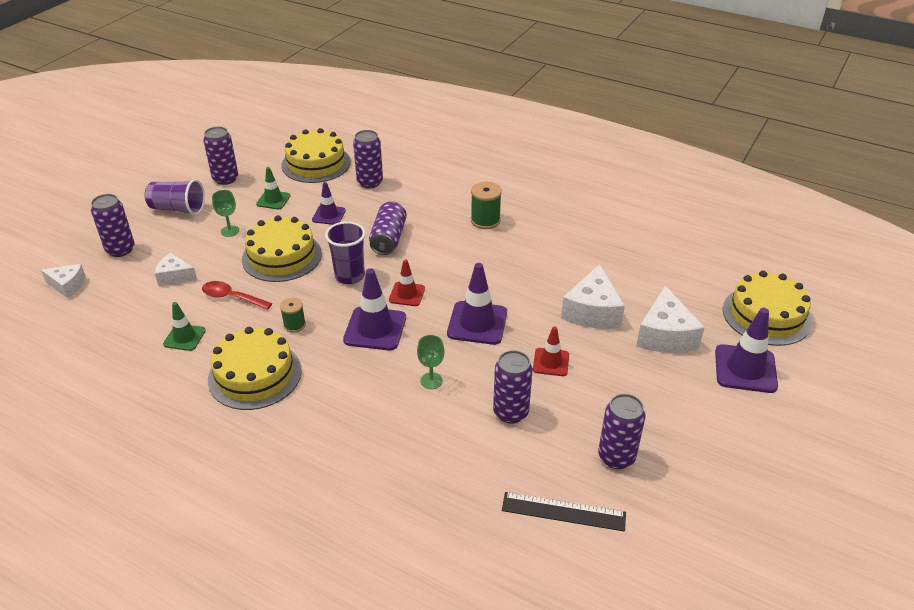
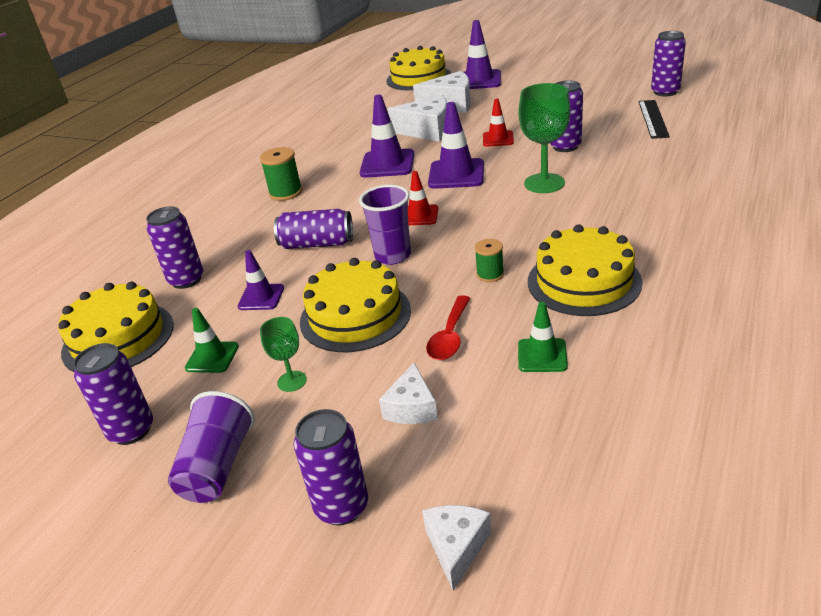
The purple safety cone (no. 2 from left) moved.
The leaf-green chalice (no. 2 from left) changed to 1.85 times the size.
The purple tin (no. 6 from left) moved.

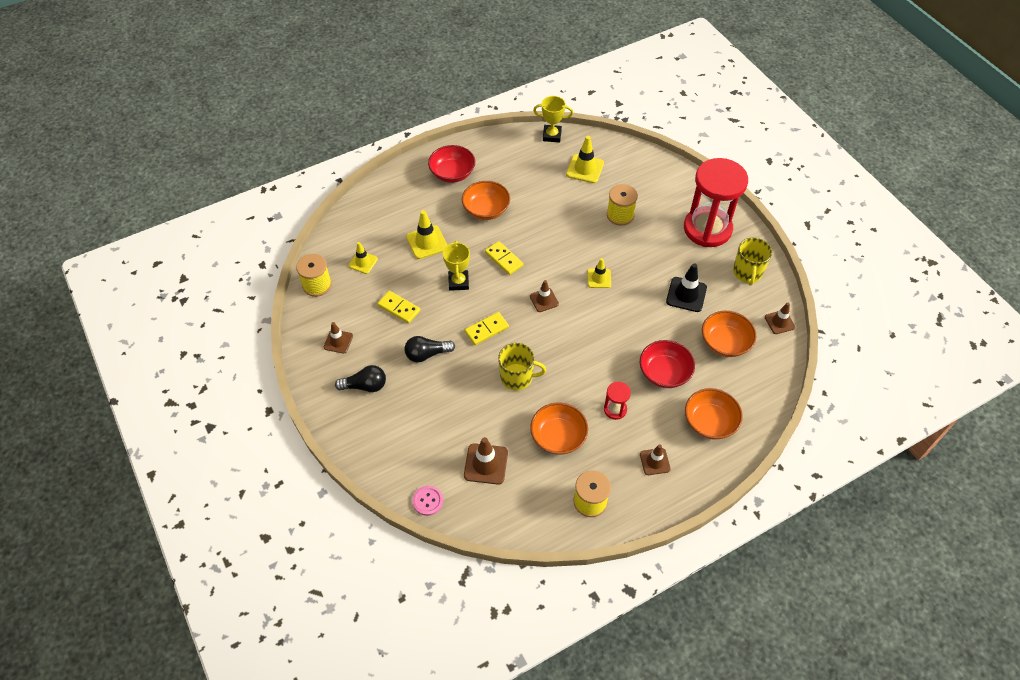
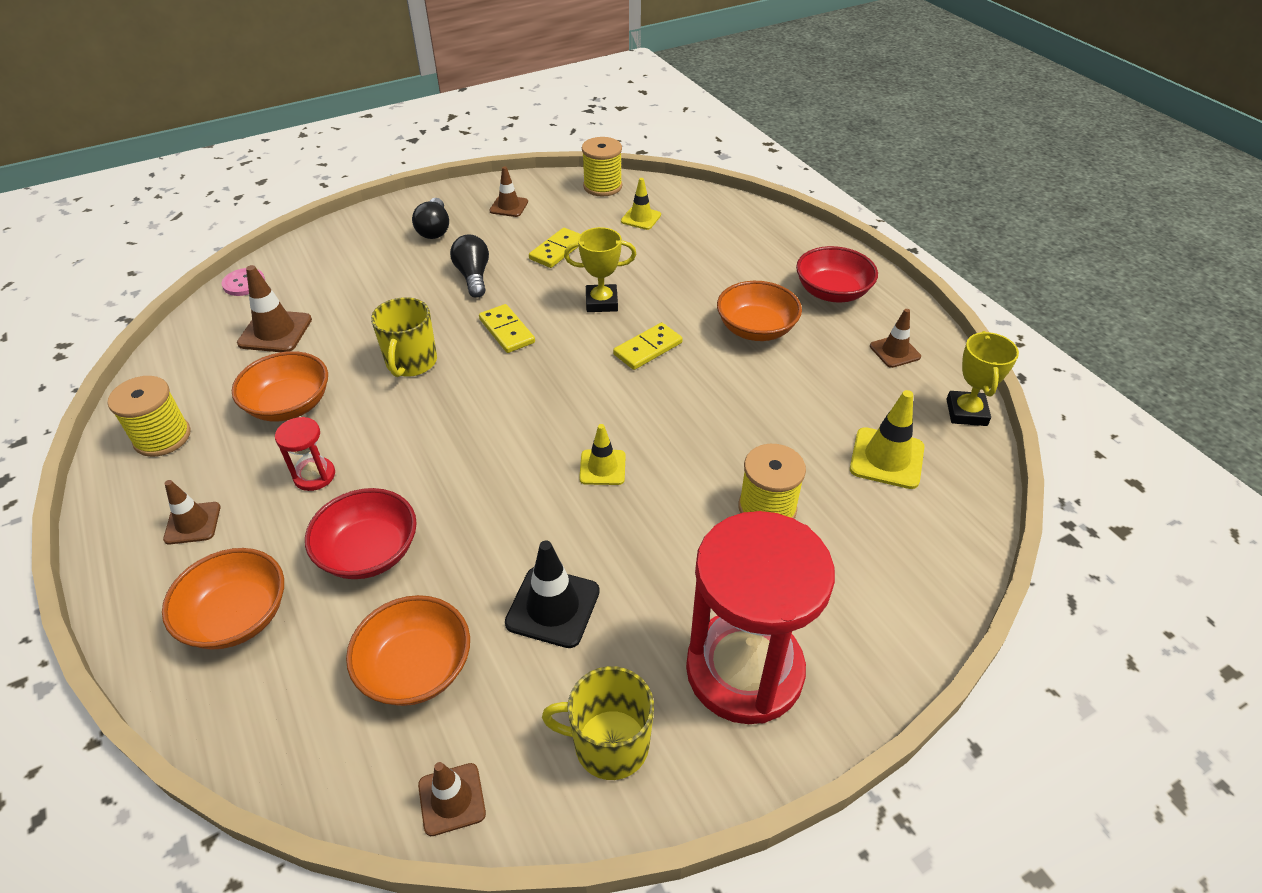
The russet safety cone (no. 3 from left in the first image) moved.
The golden safety cone (no. 2 from left) disappeared.

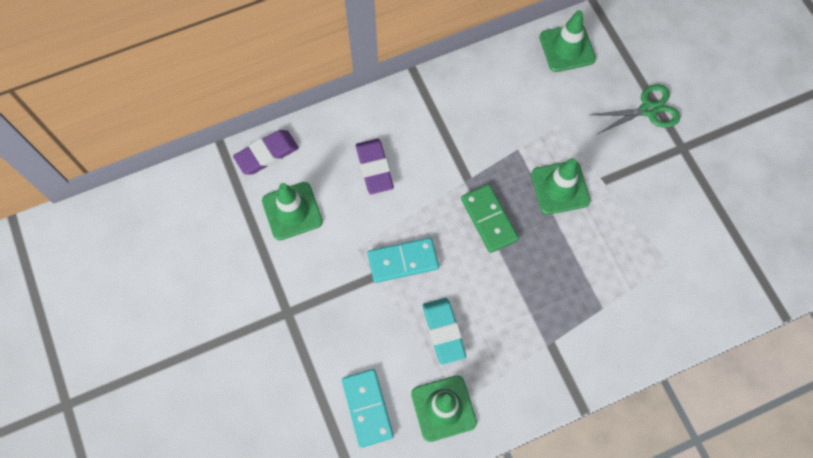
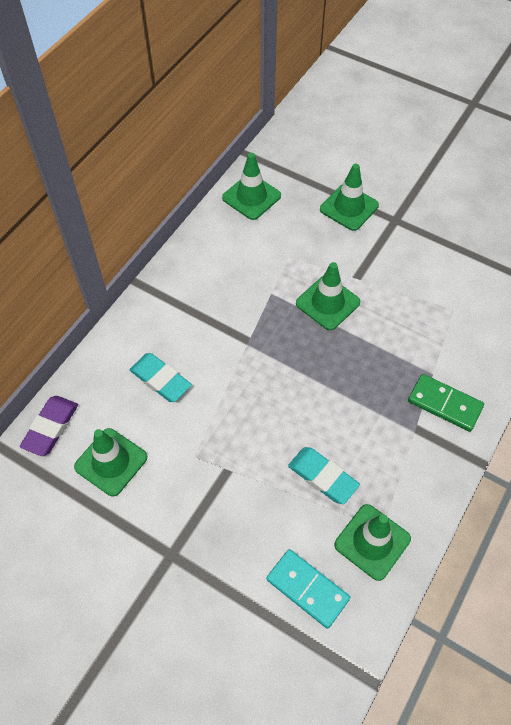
The purple gum eraser (no. 2 from left) became the aqua gum eraser (no. 1 from left).
The leaf-green scissors was replaced by the leaf-green safety cone (no. 4 from left).
The leaf-green domino piece moved.
The aqua domino piece (no. 2 from left) disappeared.

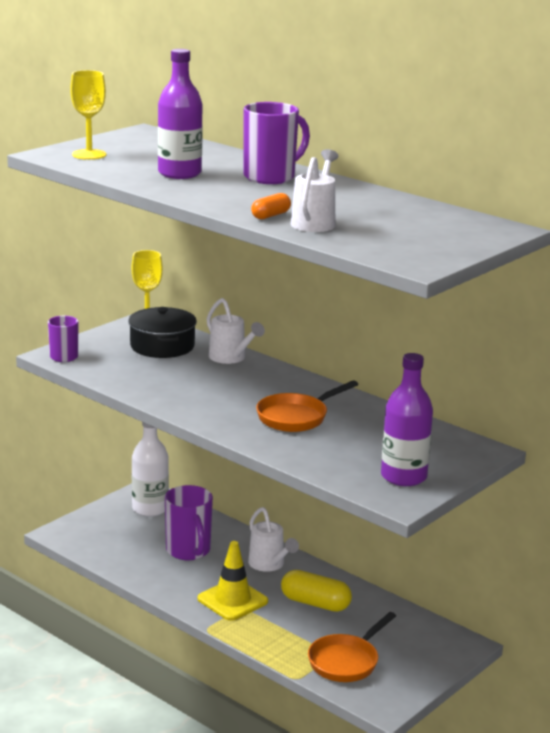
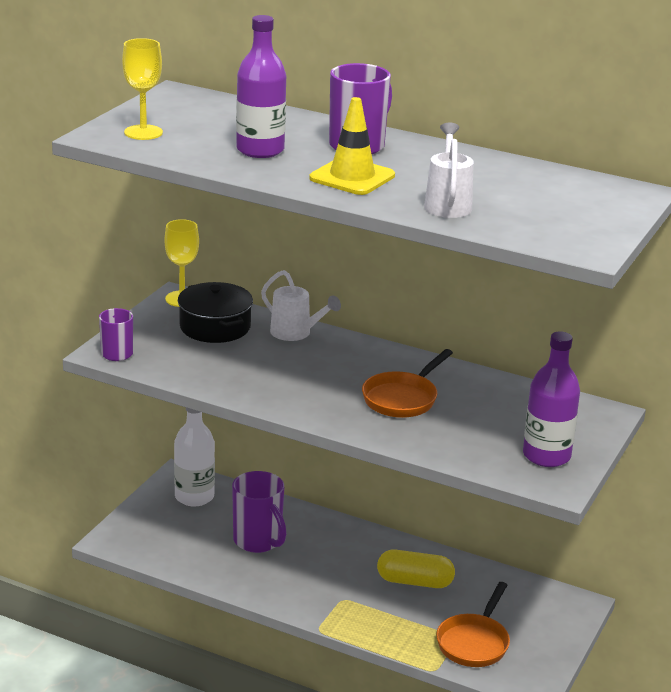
The golden safety cone moved.
The white watering can (no. 2 from left) disappeared.
The bright orange pill disappeared.

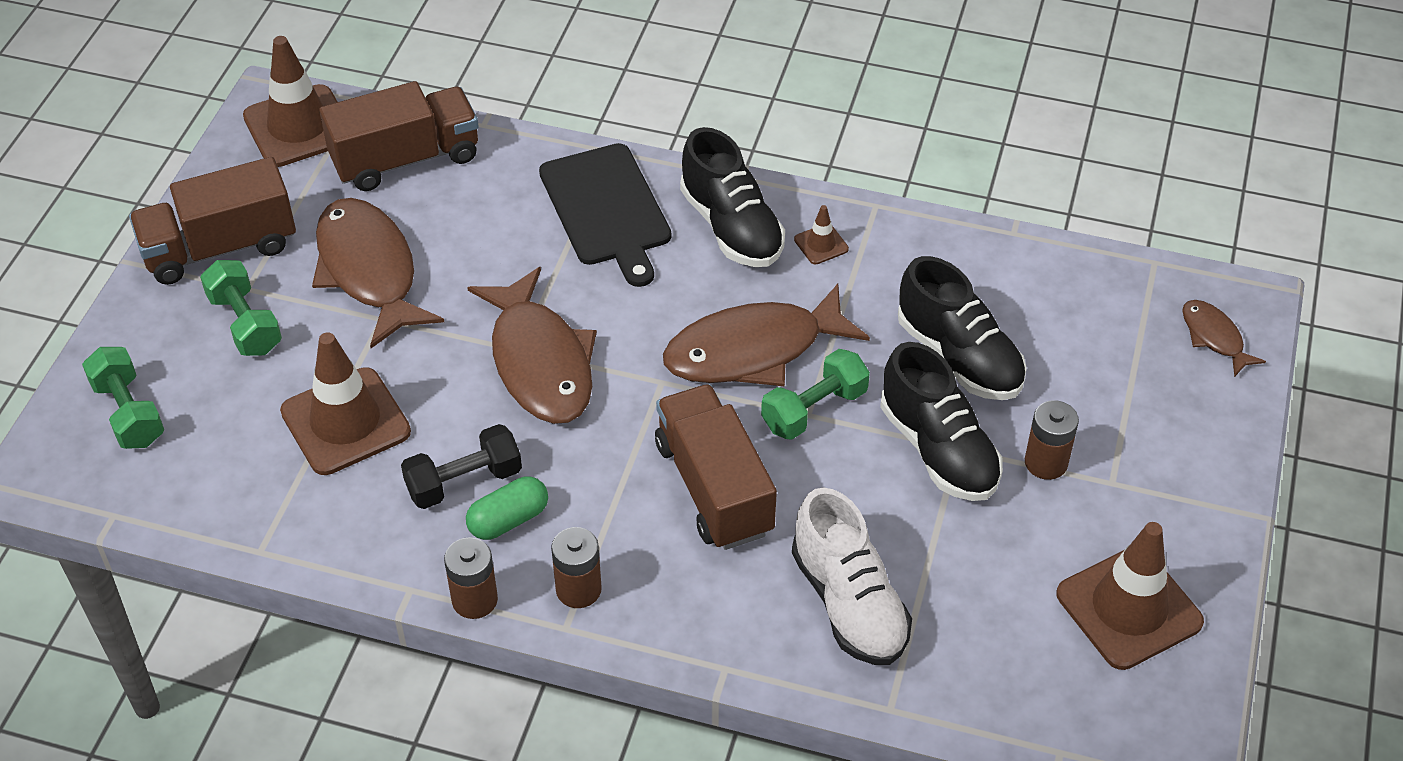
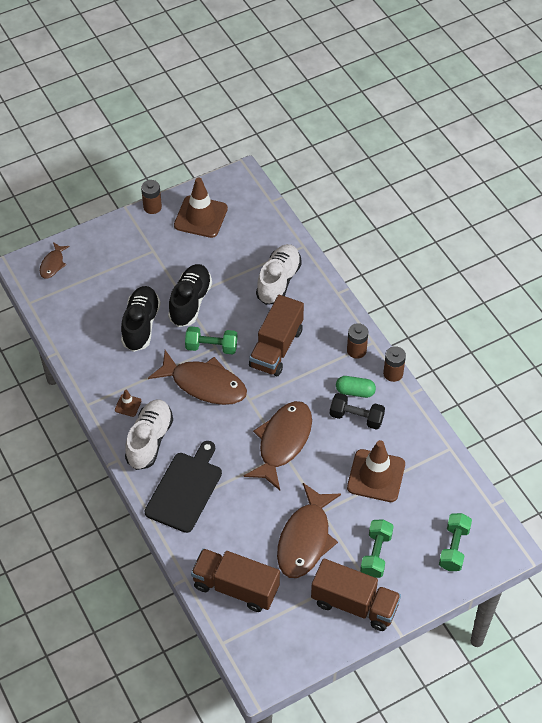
The ebony sneaker (no. 1 from left) became the white sneaker (no. 1 from left).
The russet AA battery (no. 3 from left in the first image) moved.
The russet safety cone (no. 1 from left) disappeared.

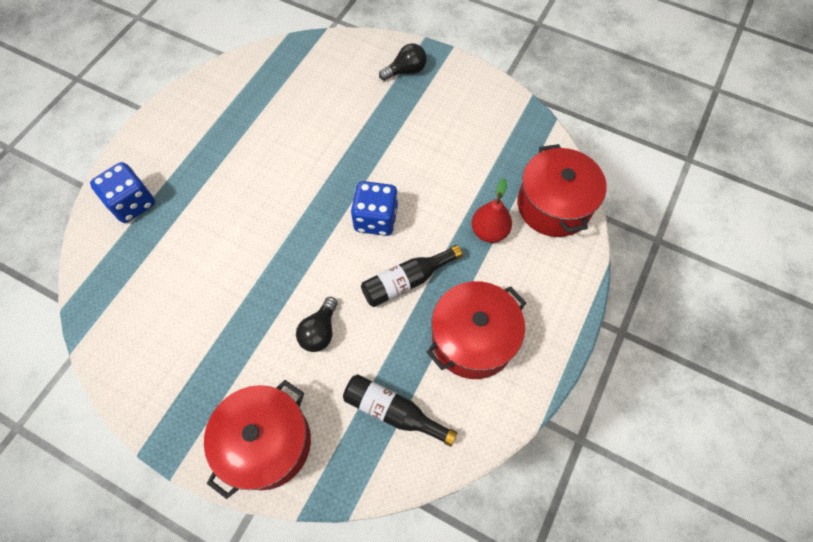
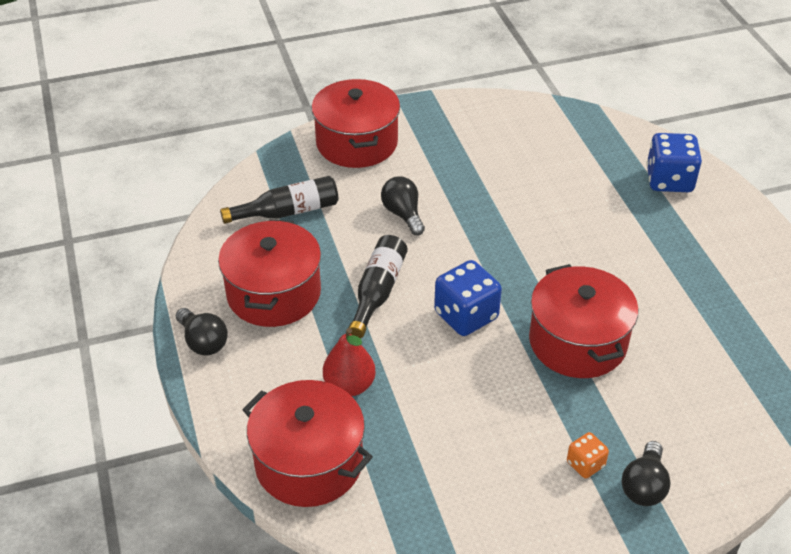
The ebony bulb (no. 1 from left) appeared.
The scarlet stockpot (no. 4 from left) appeared.
The bright orange die appeared.

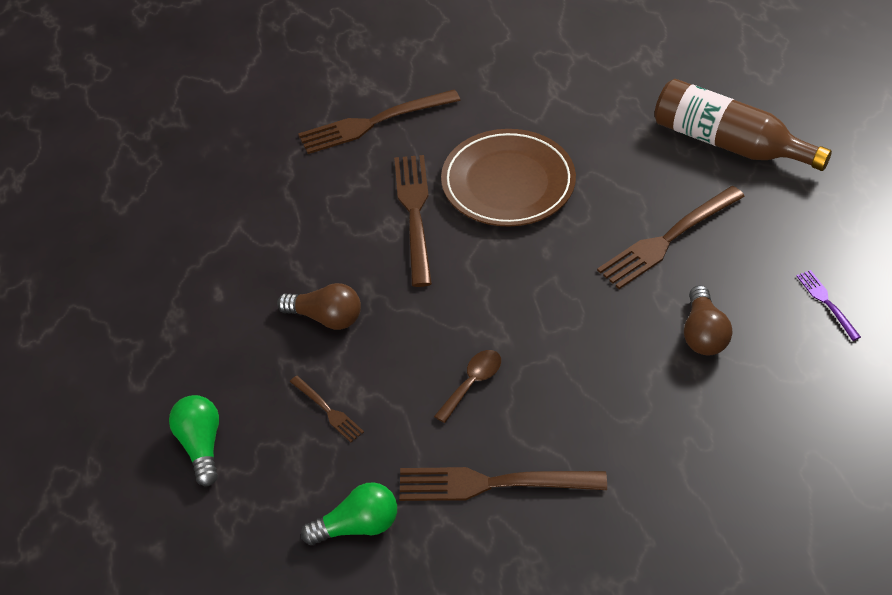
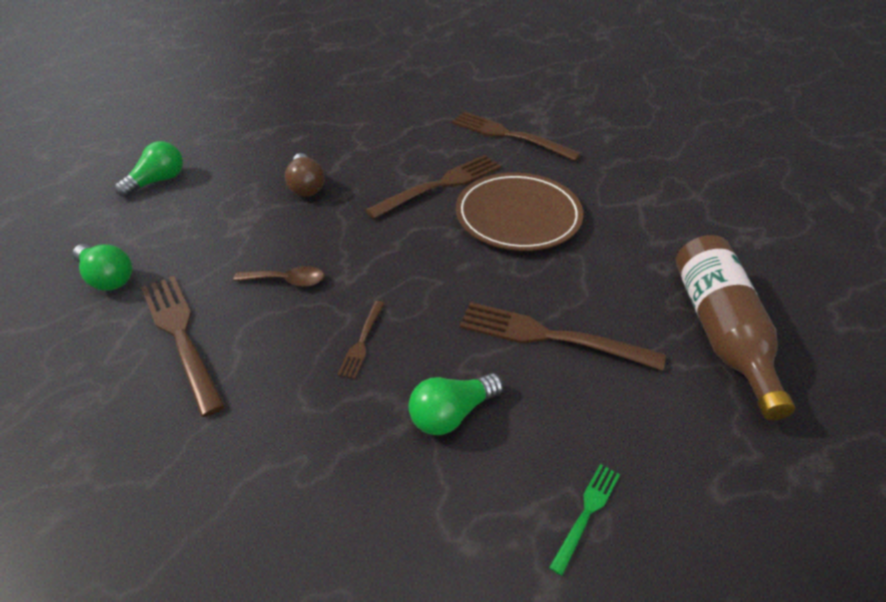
The russet table fork (no. 1 from left in the first image) moved.
The russet bulb (no. 2 from left) became the leaf-green bulb (no. 3 from left).
The purple table fork became the leaf-green table fork.

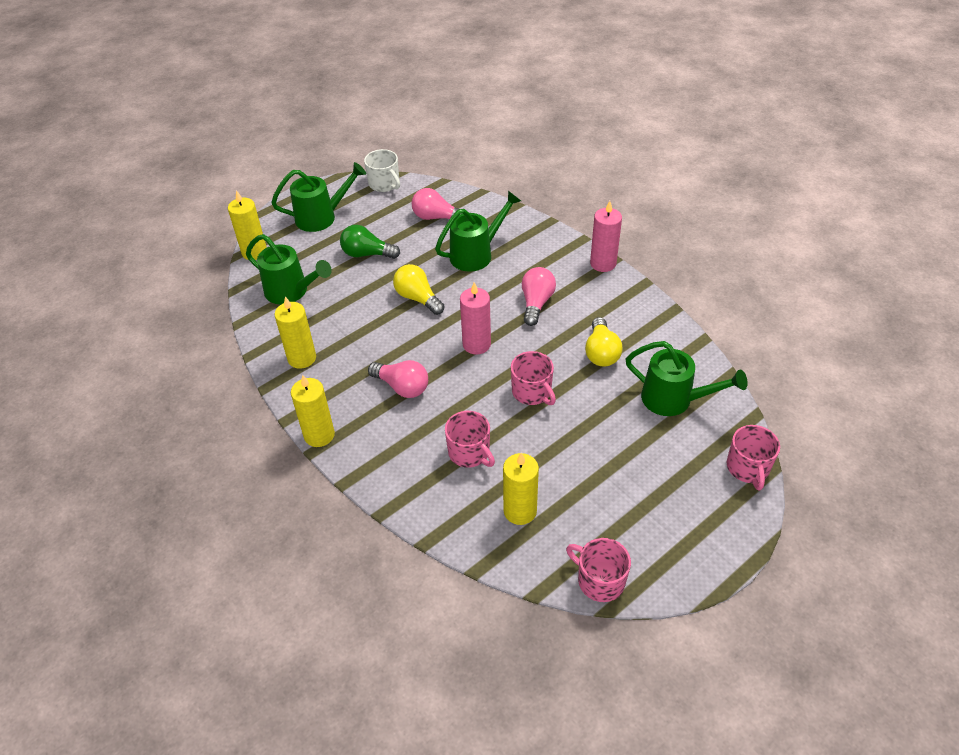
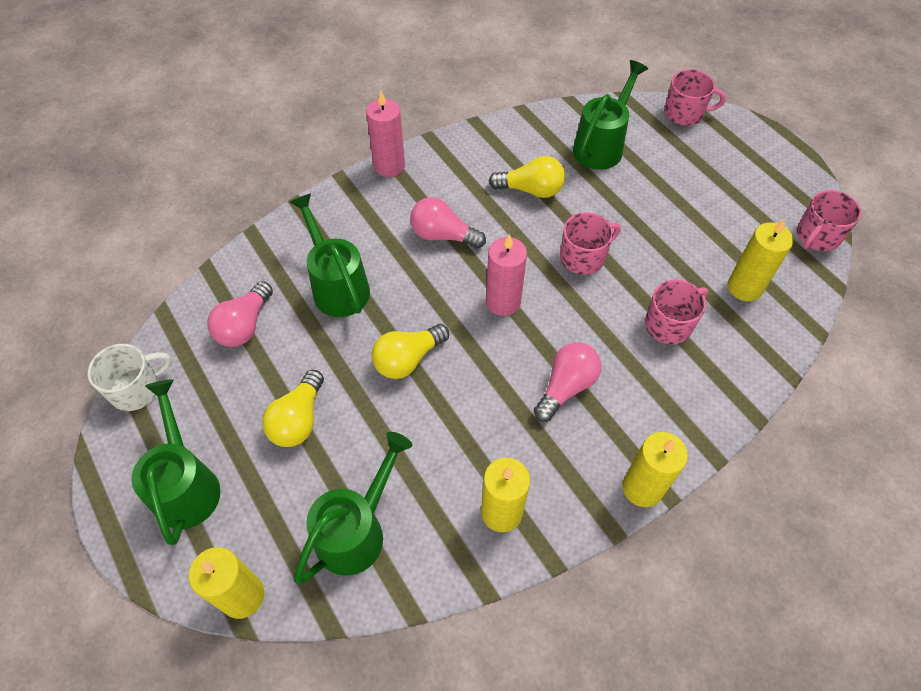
The leaf-green bulb became the golden bulb (no. 1 from left).

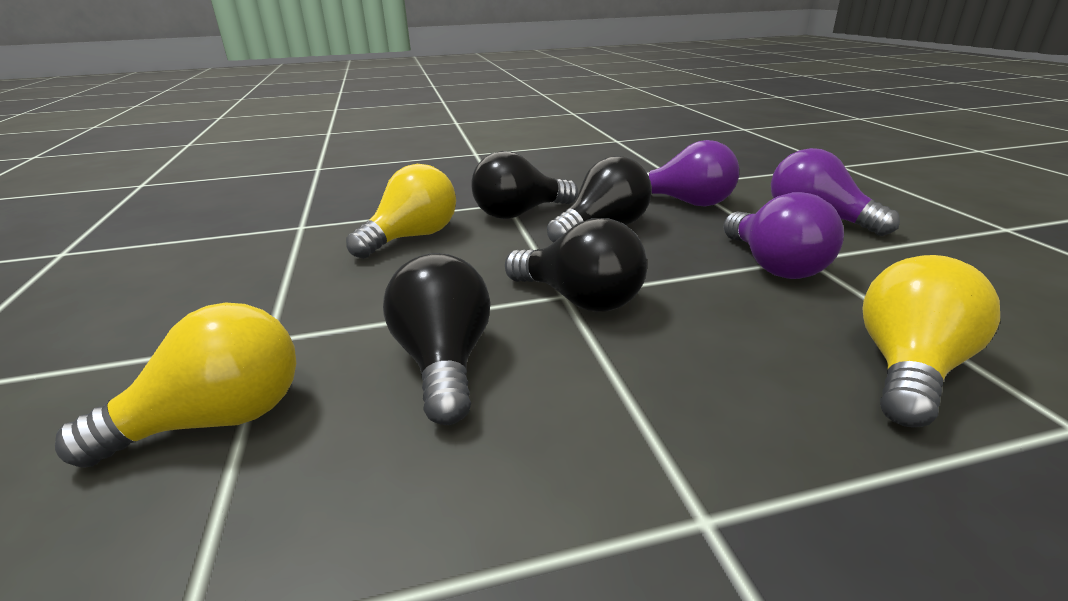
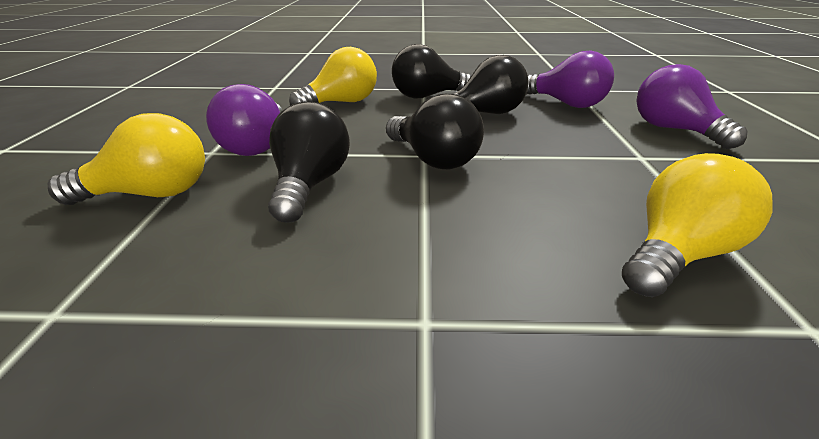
The purple bulb (no. 2 from left in the first image) moved.

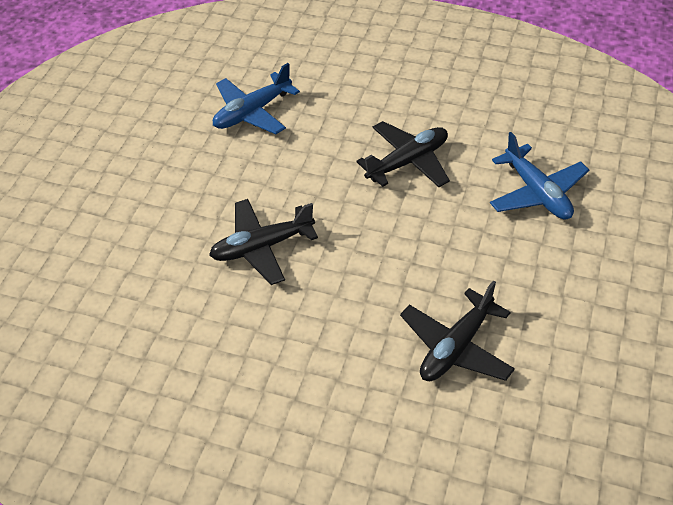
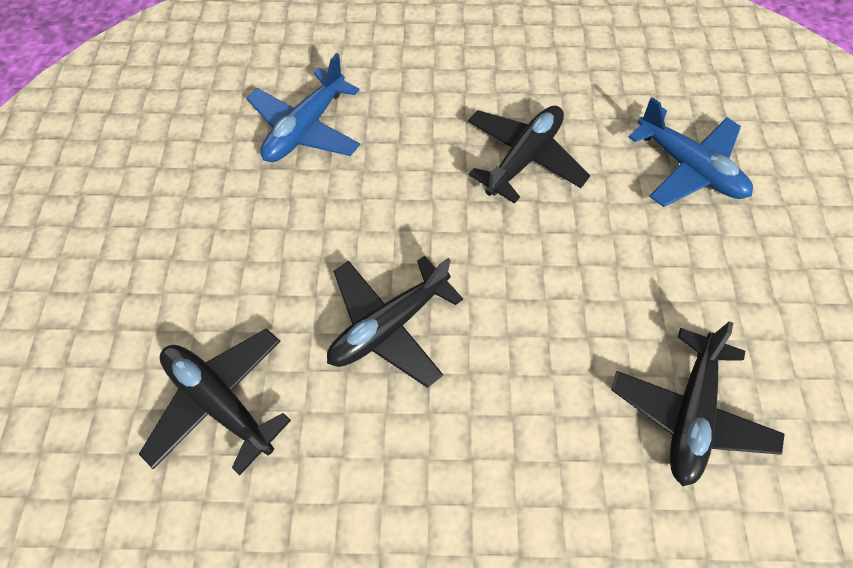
The ebony toy plane (no. 1 from left) appeared.

